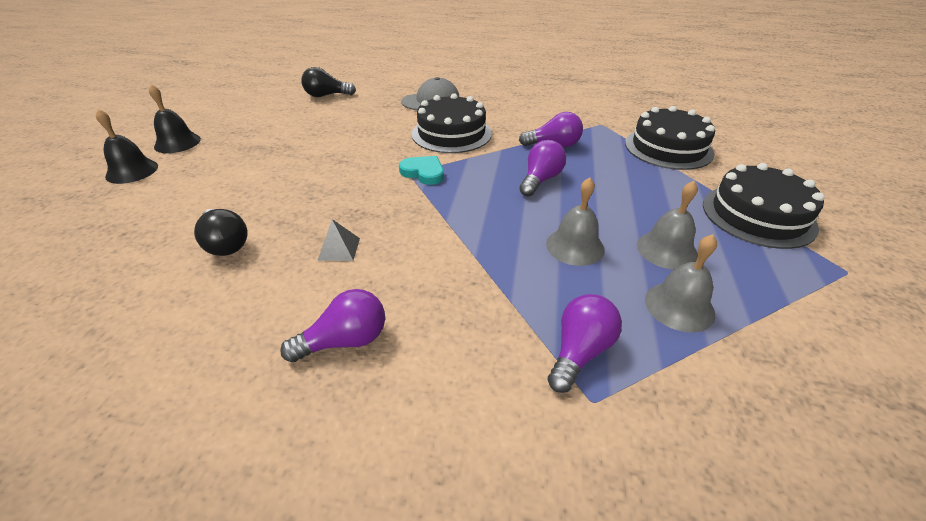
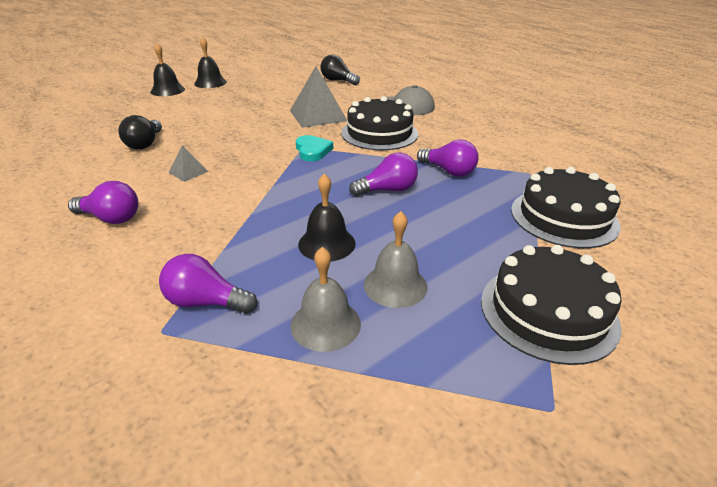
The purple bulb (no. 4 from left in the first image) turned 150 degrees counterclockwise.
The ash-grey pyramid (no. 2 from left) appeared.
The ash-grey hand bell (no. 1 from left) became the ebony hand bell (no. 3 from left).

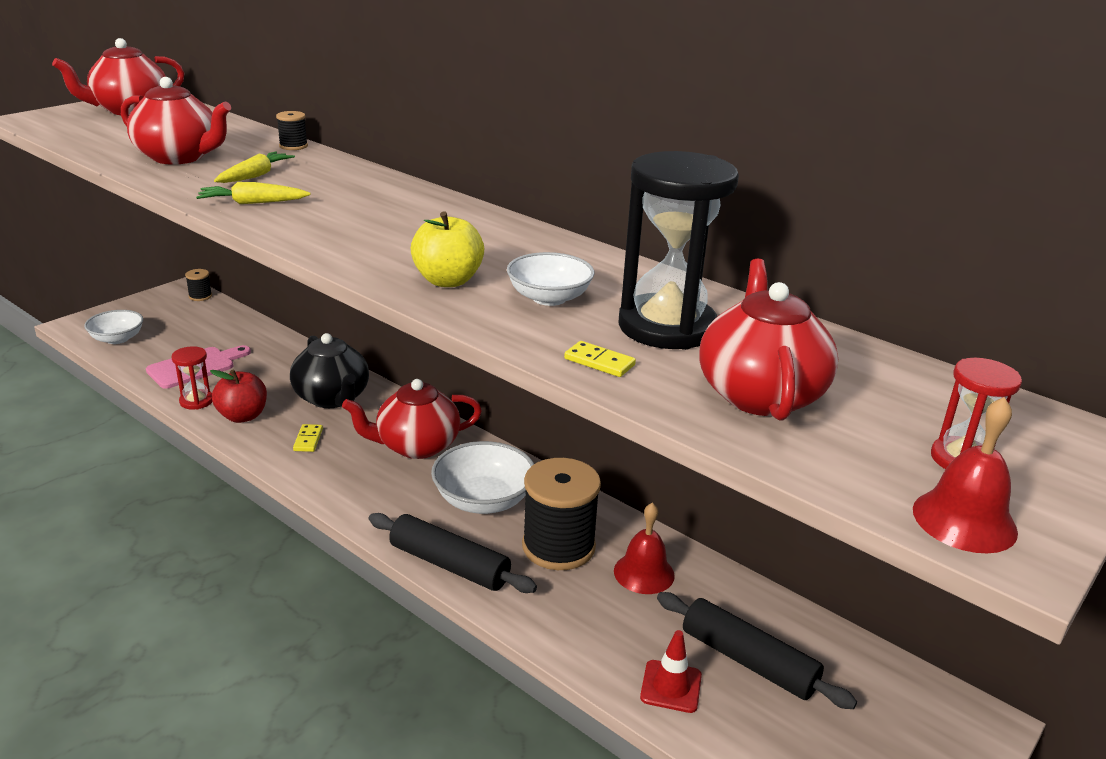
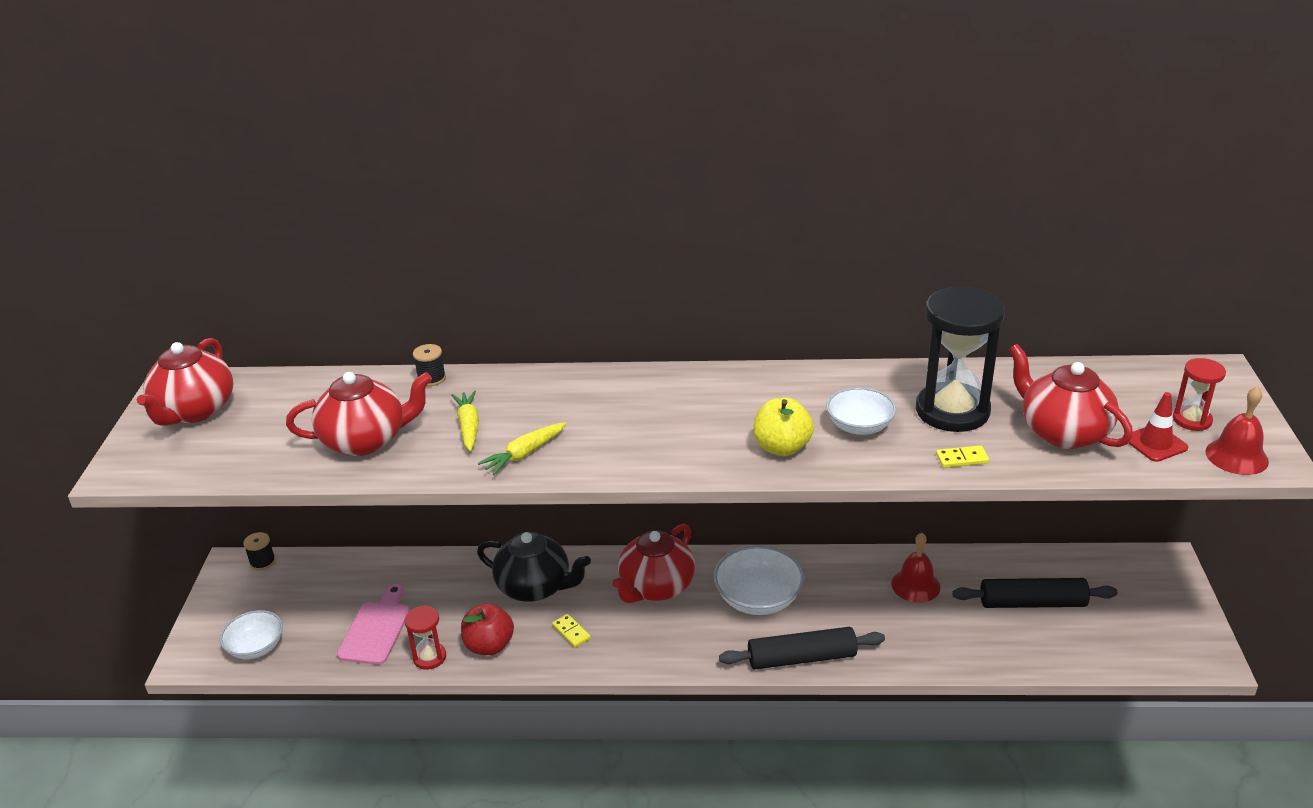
The scarlet safety cone moved.
The ebony bobbin (no. 3 from left) disappeared.

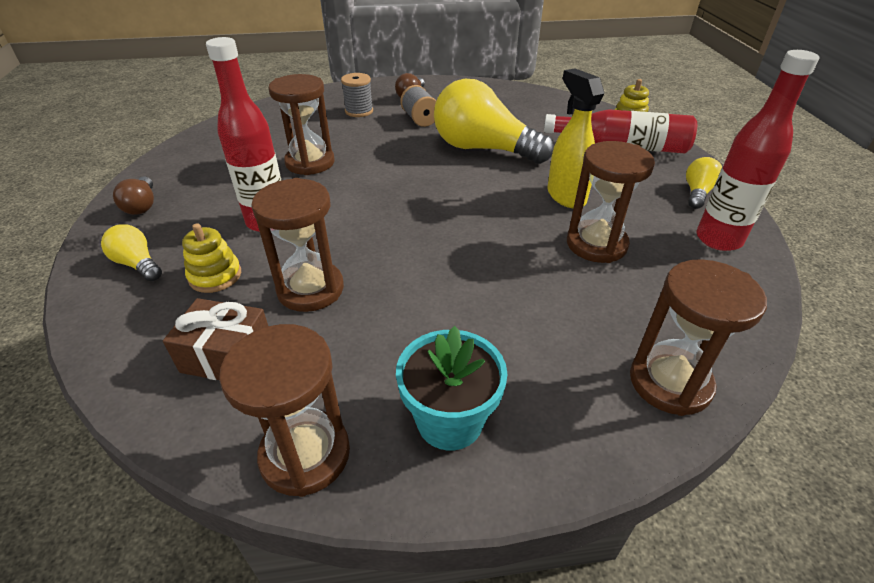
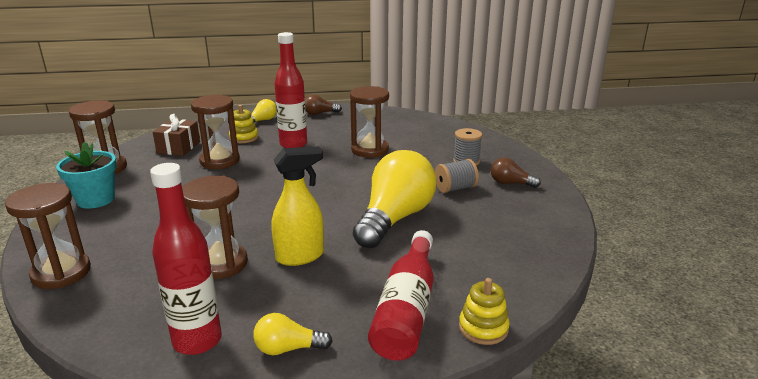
The golden bulb (no. 3 from left in the first image) turned 150 degrees clockwise.

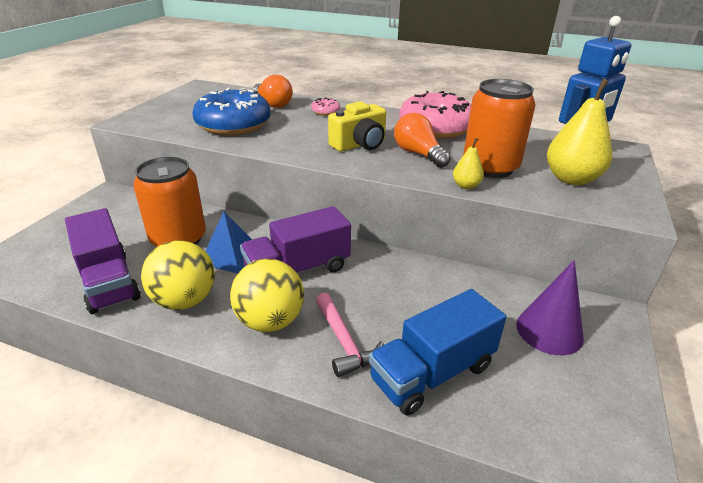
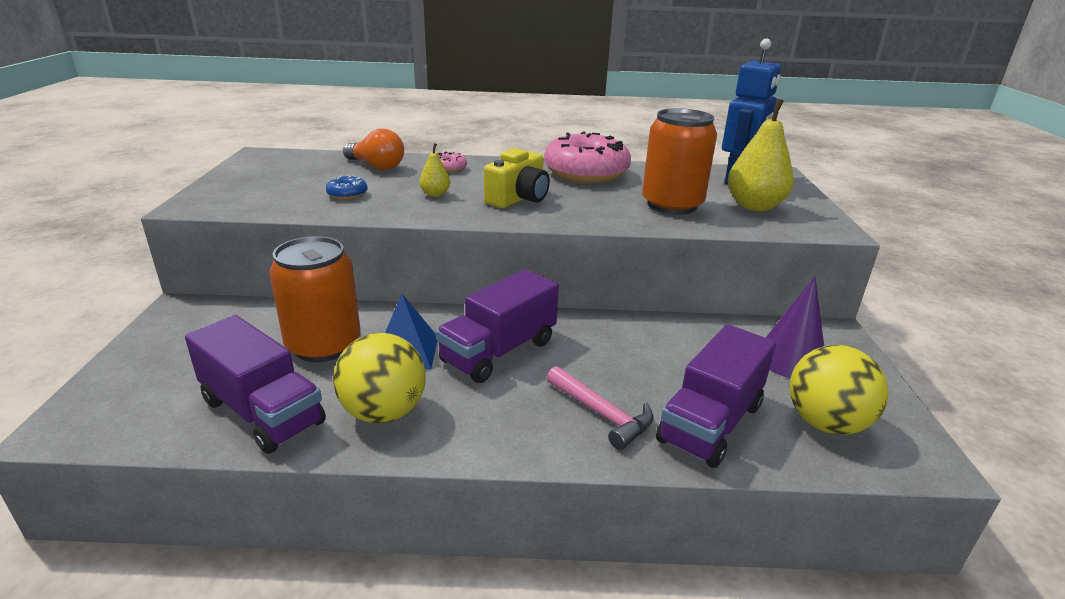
The blue donut changed to 0.41 times the size.
The golden pear fruit (no. 1 from left) moved.
The blue toy truck became the purple toy truck (no. 3 from left).
The golden sphere (no. 2 from left) moved.
The bright orange bulb (no. 2 from left) disappeared.

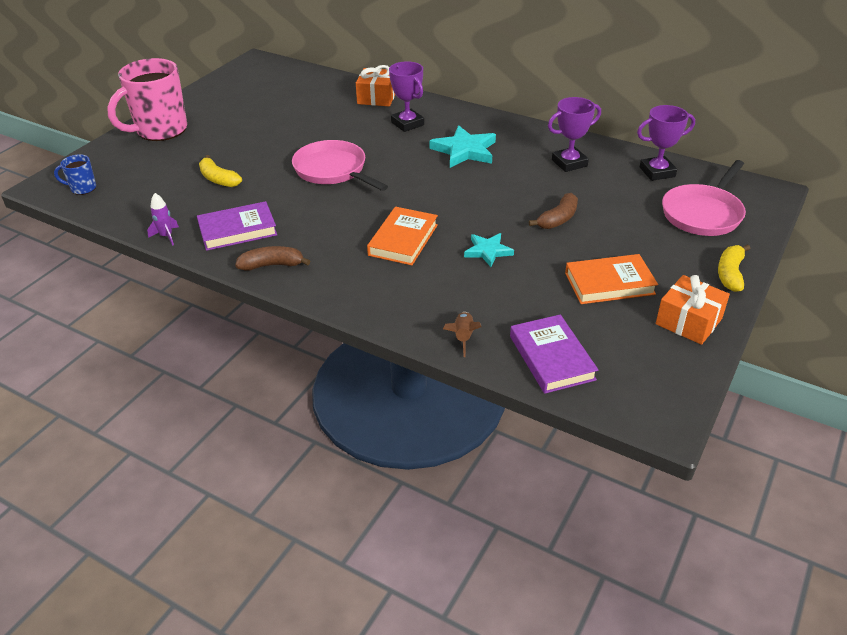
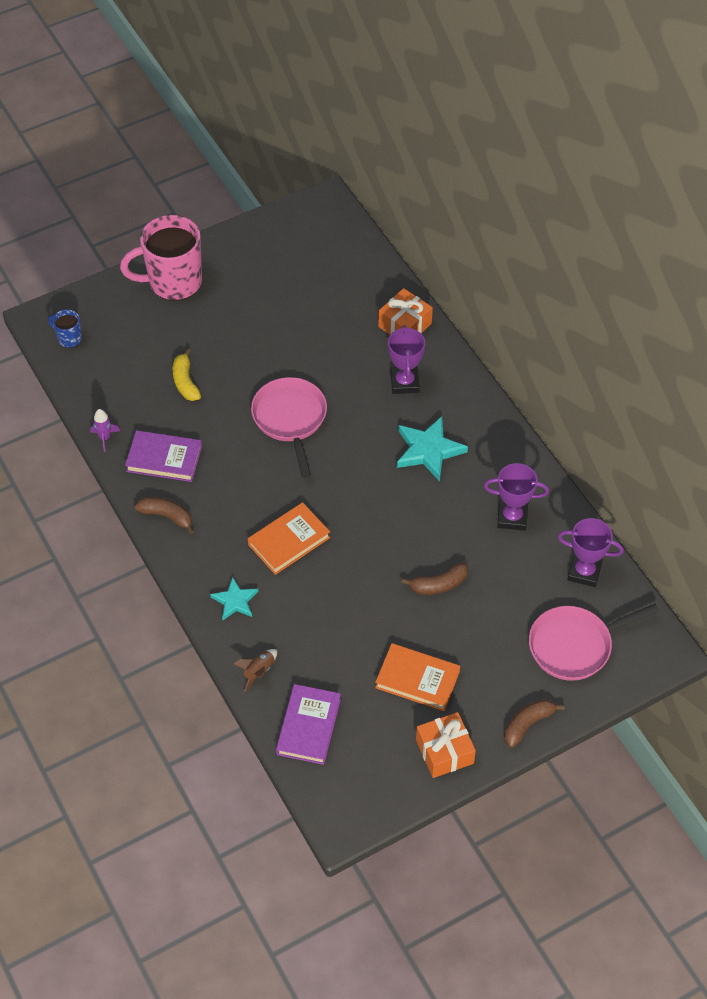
The aqua star (no. 2 from left in the first image) moved.
The golden banana (no. 2 from left) became the russet banana (no. 3 from left).

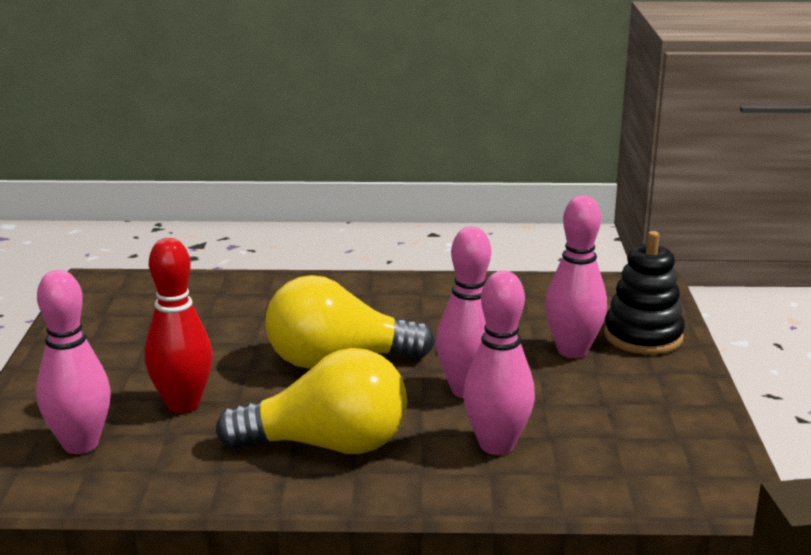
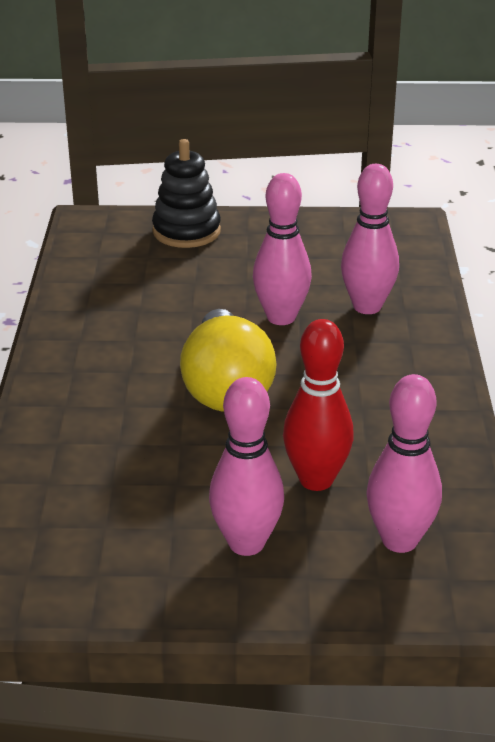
The rosy skittle (no. 4 from left in the first image) moved.
The golden bulb (no. 1 from left) disappeared.

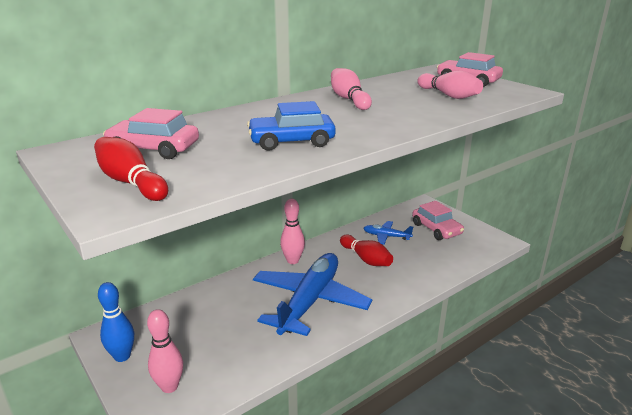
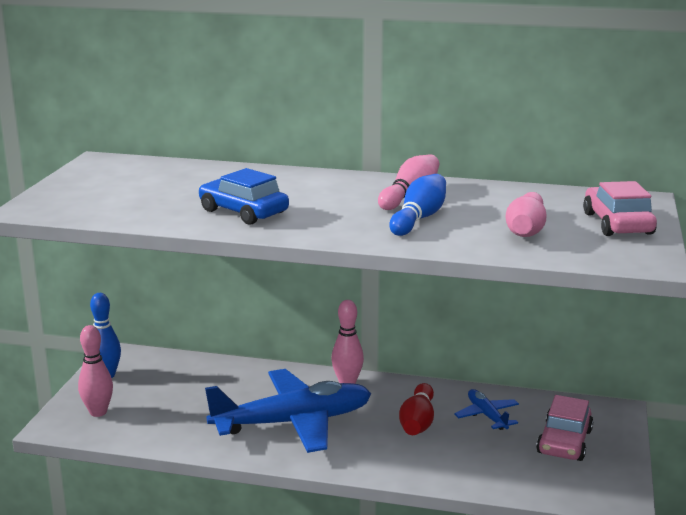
The blue skittle (no. 2 from left) appeared.
The scarlet skittle (no. 1 from left) disappeared.
The rosy automobile (no. 1 from left) disappeared.

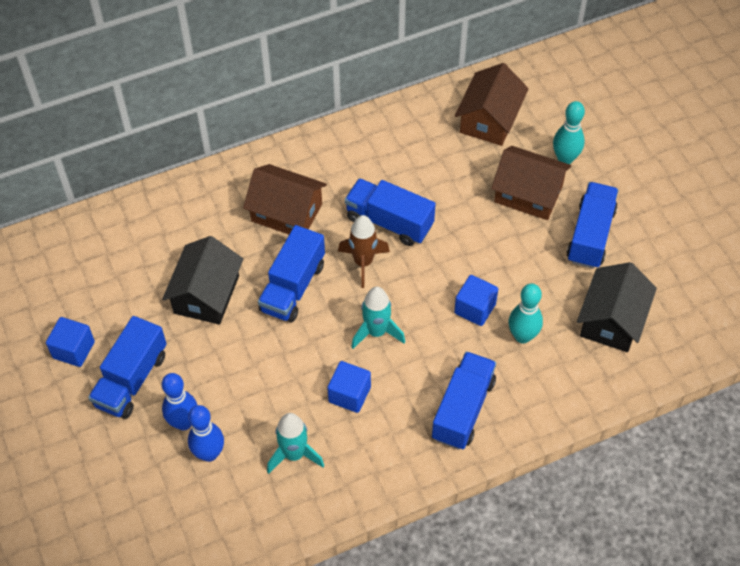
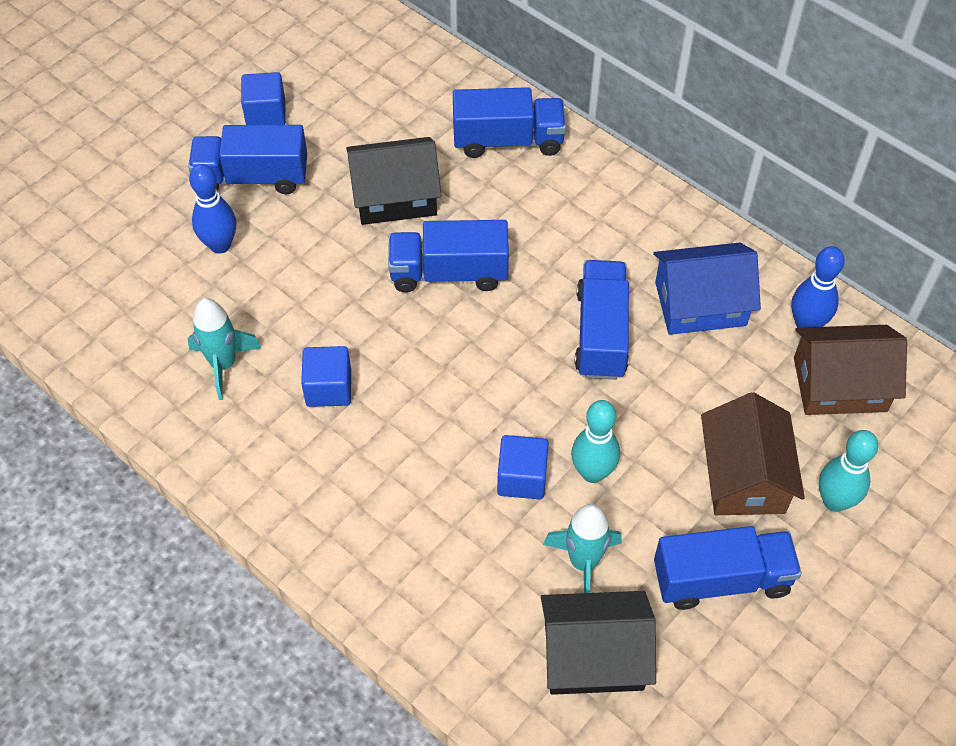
The blue toy truck (no. 4 from left in the first image) moved.
The aqua toy rocket (no. 2 from left) moved.
The aqua skittle (no. 1 from left) moved.
The blue house appeared.
The blue skittle (no. 2 from left) moved.
The russet house (no. 1 from left) disappeared.
The russet toy rocket disappeared.

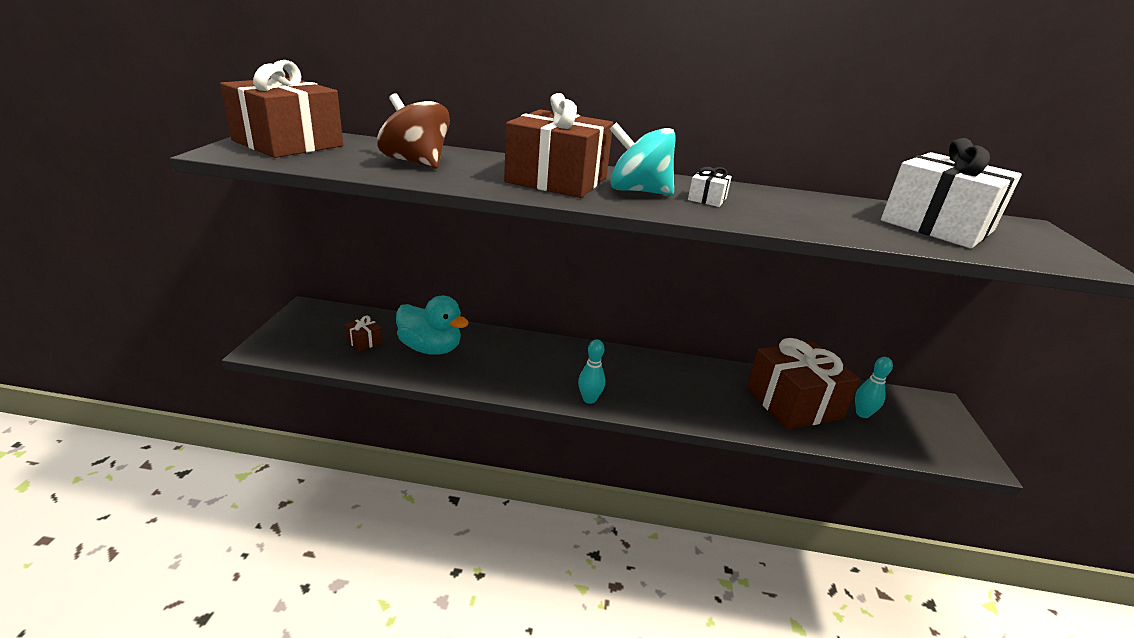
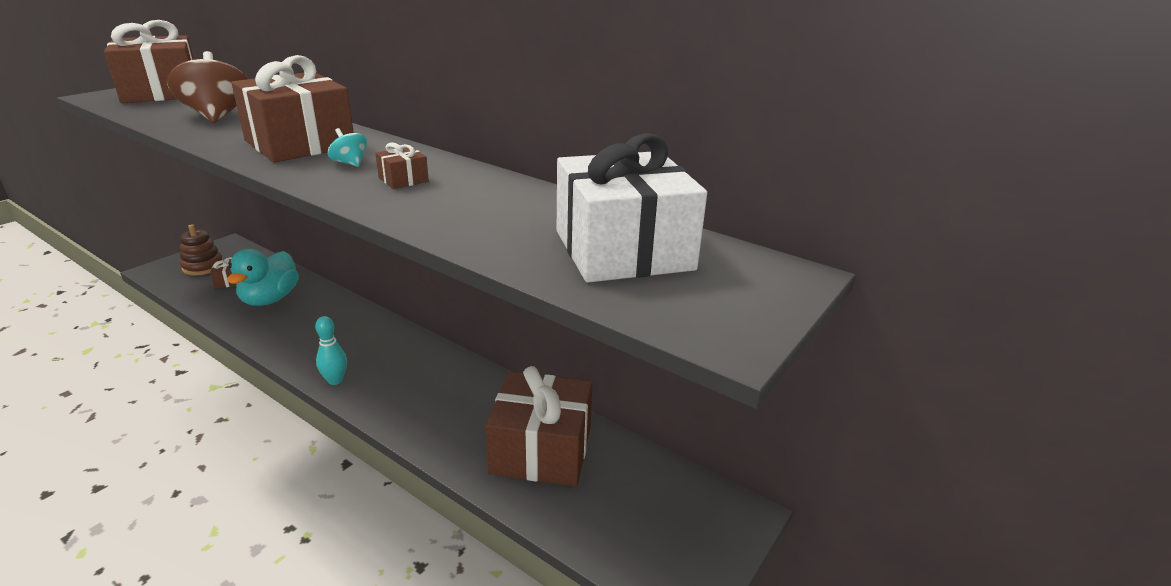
The russet ring stacker appeared.
The aqua rubber duck turned 45 degrees clockwise.
The aqua spinning top changed to 0.47 times the size.
The white gift (no. 1 from left) became the russet gift (no. 4 from left).
The aqua skittle (no. 2 from left) disappeared.

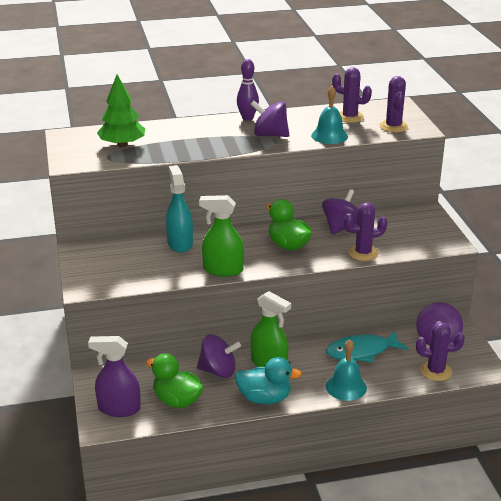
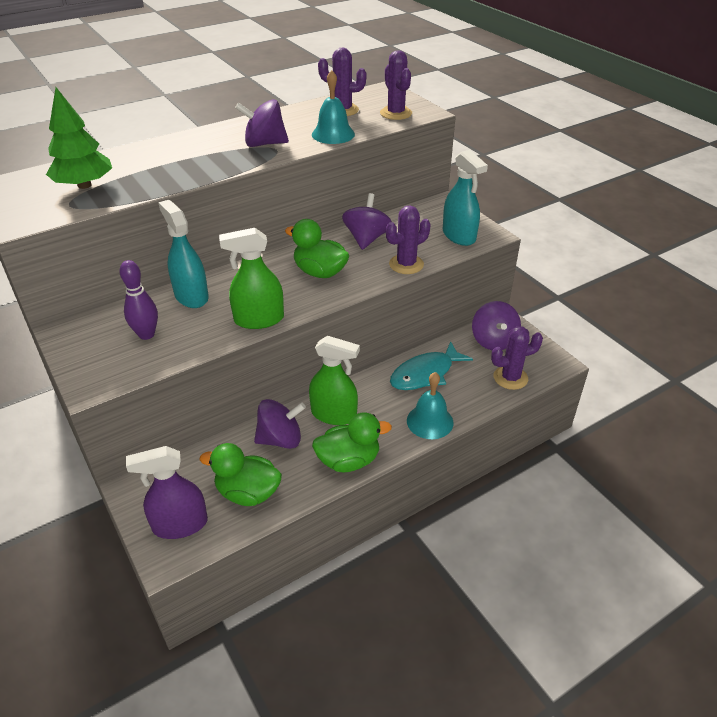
The purple skittle moved.
The aqua rubber duck became the leaf-green rubber duck (no. 3 from left).
The aqua spray bottle (no. 2 from left) appeared.

